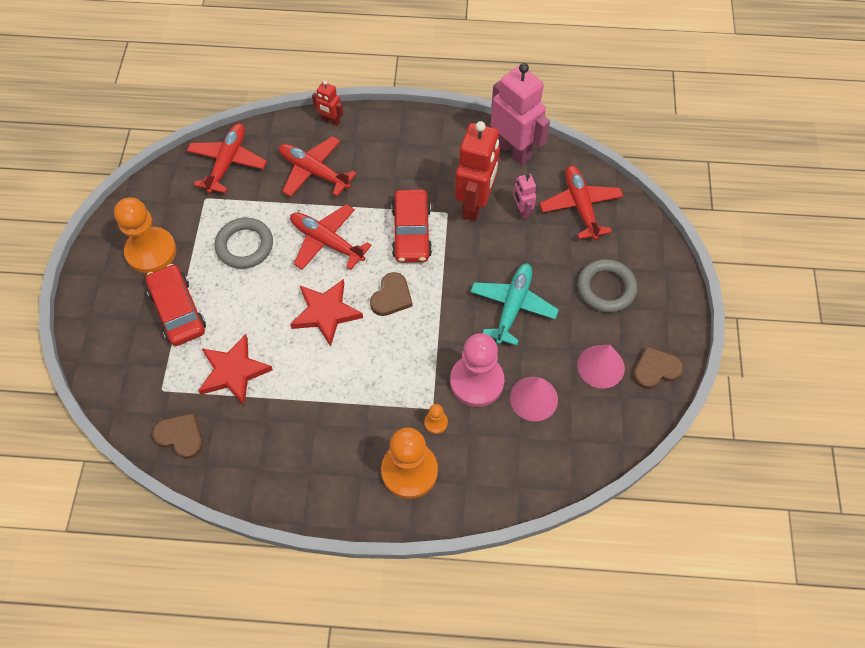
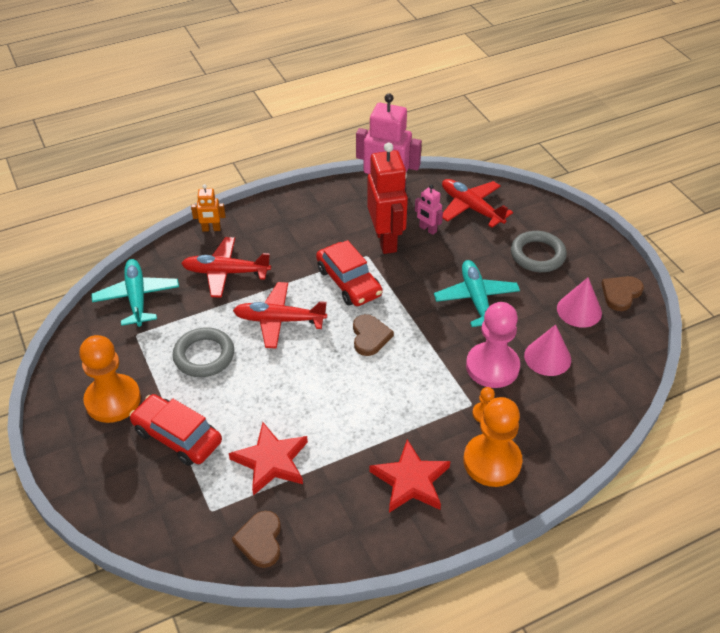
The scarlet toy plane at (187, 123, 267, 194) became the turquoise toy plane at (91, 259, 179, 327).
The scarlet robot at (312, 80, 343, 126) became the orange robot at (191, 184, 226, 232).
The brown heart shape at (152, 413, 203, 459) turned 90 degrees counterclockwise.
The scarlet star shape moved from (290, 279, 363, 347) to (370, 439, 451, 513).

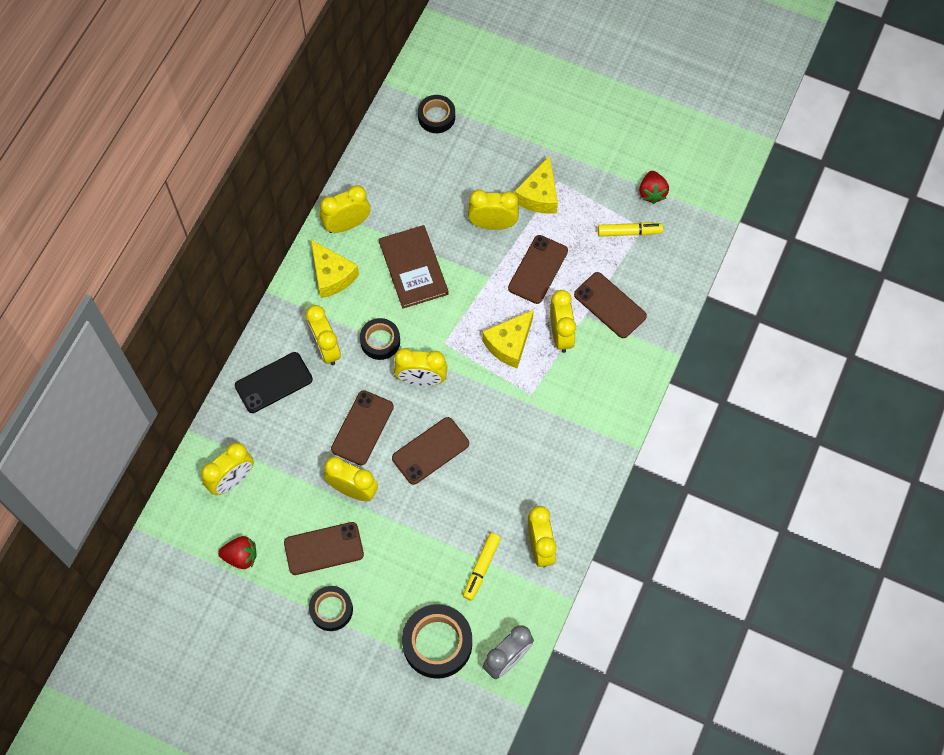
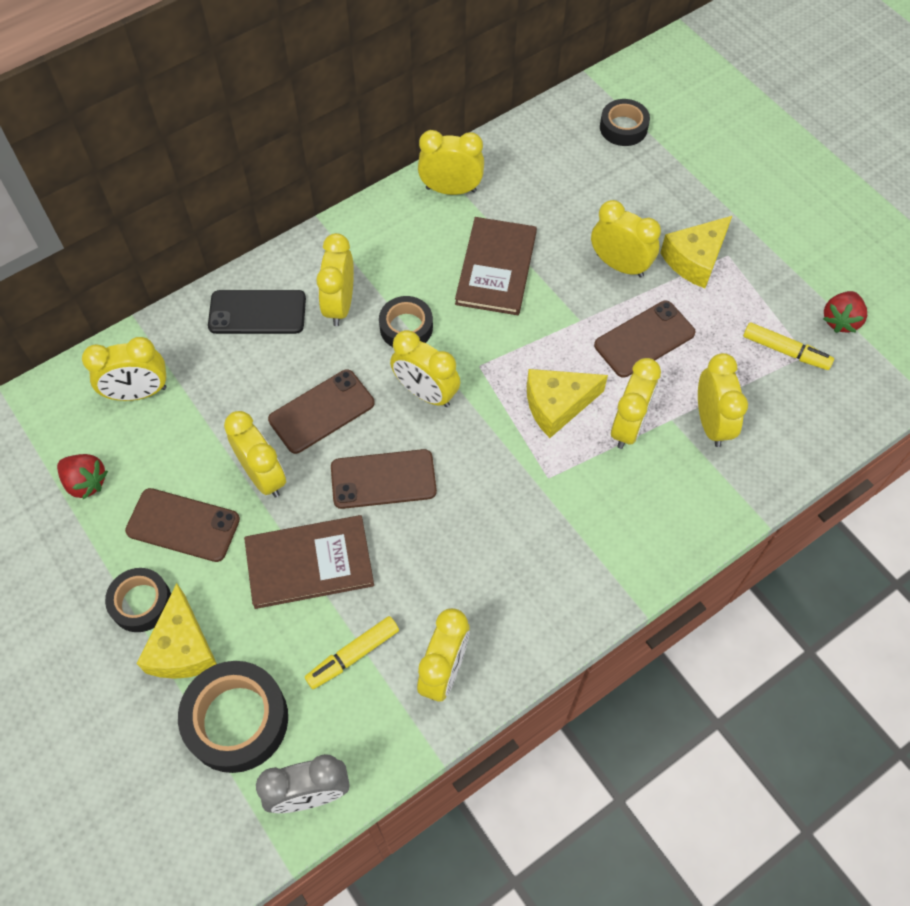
The golden piece of cheese moved from (311, 240, 359, 298) to (137, 583, 217, 679).
The brown book at (244, 515, 374, 609) appeared.
The brown mobile phone at (574, 272, 647, 338) was replaced by the golden clock at (698, 353, 748, 447).

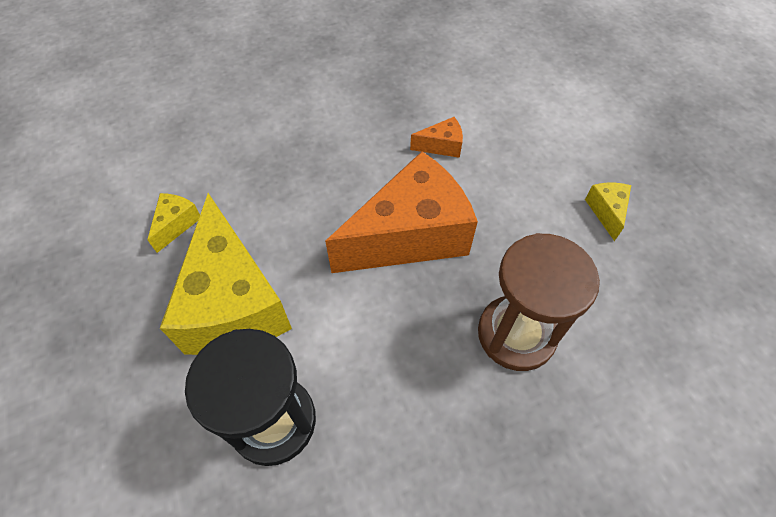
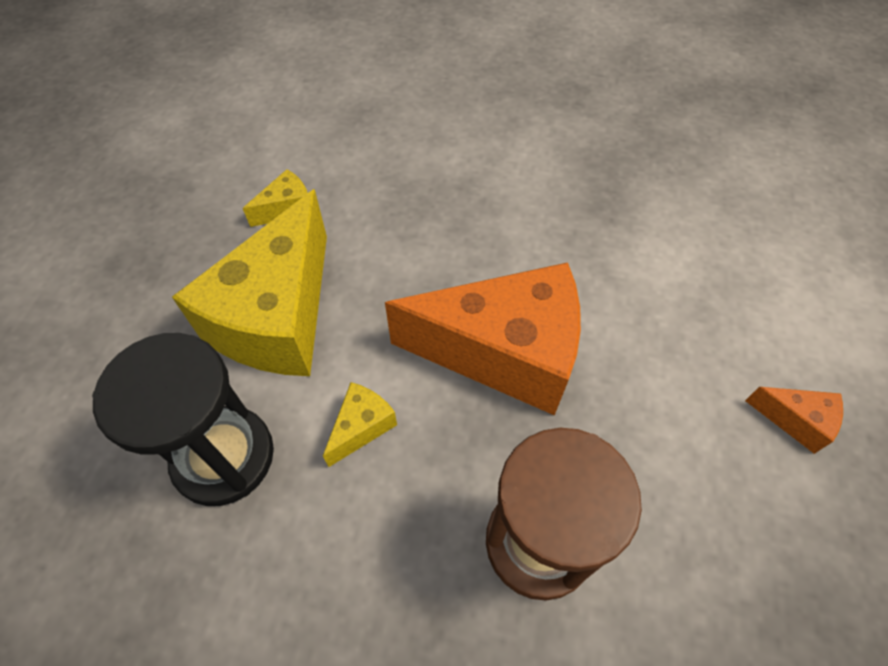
The golden piece of cheese moved from (585, 183, 631, 241) to (323, 382, 397, 467).
The orange piece of cheese moved from (410, 117, 463, 158) to (745, 387, 843, 454).

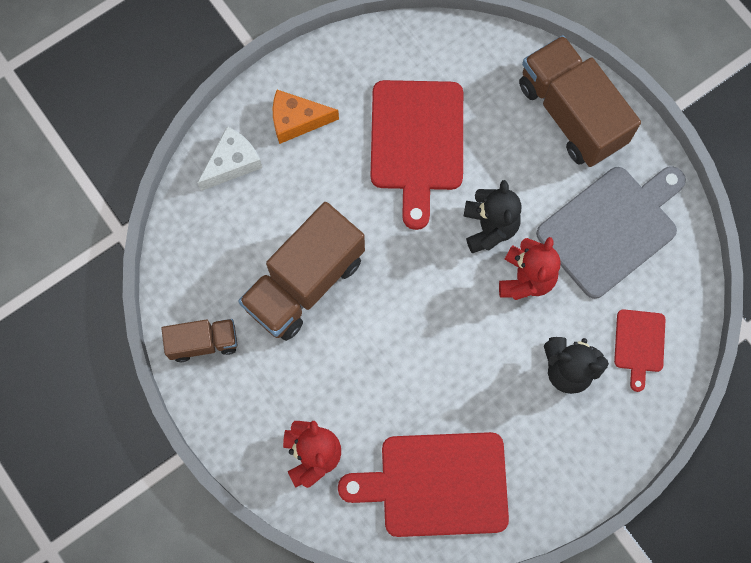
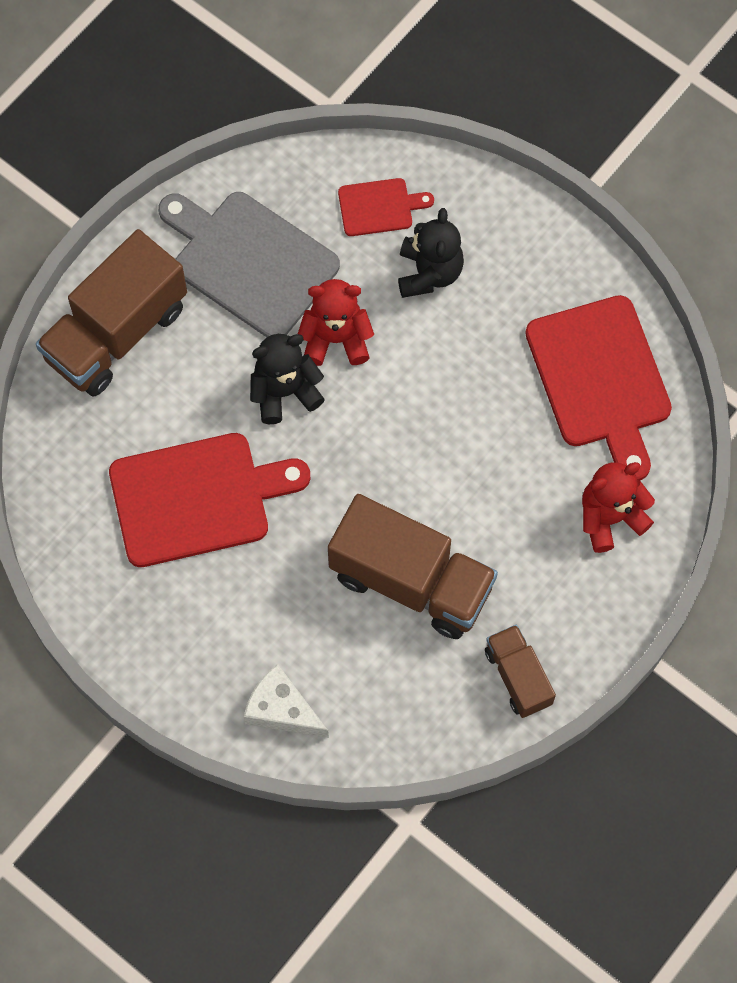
The orange piece of cheese at (273, 90, 339, 144) disappeared.

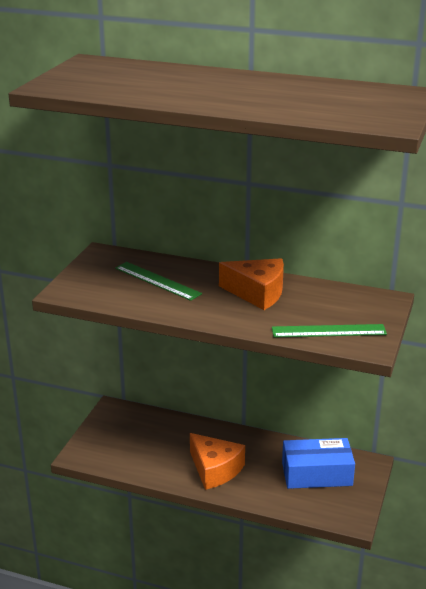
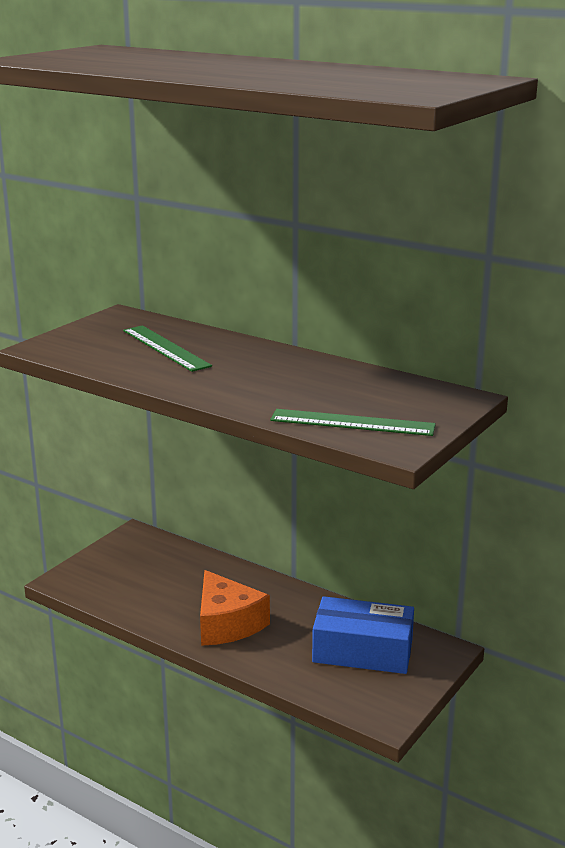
The orange piece of cheese at (219, 258, 284, 310) disappeared.

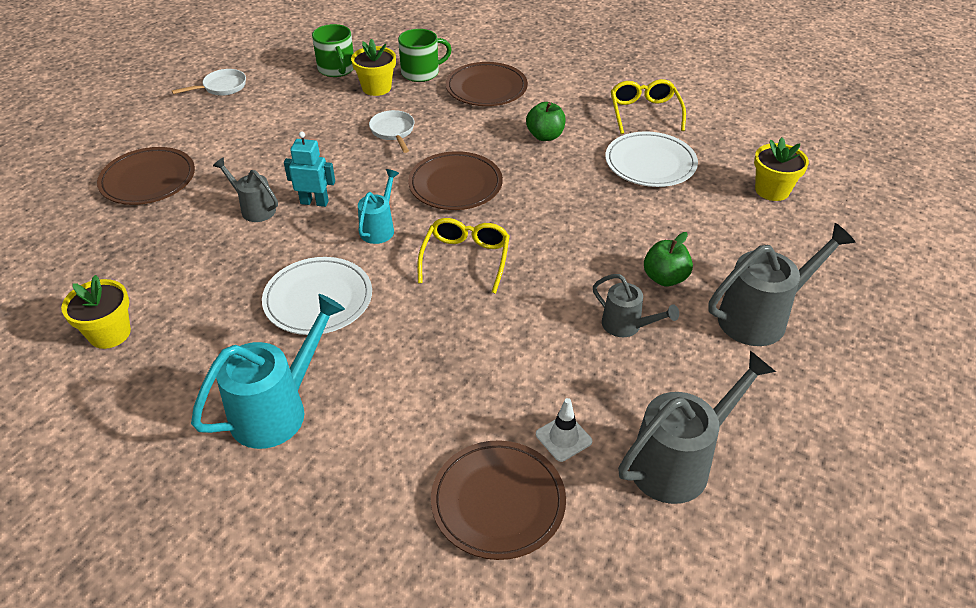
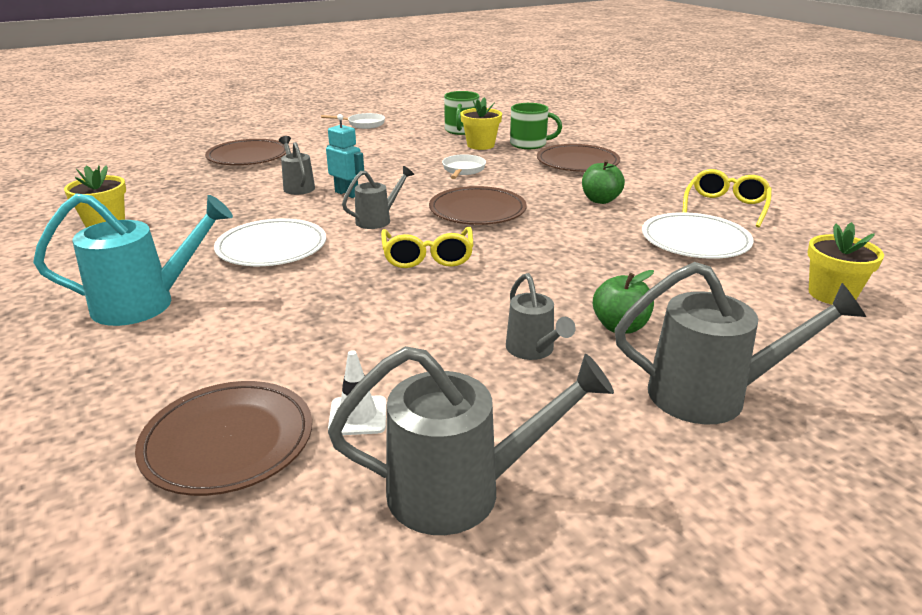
The turquoise sprinkling can at (358, 169, 399, 244) became the gray sprinkling can at (342, 166, 414, 229).
The golden eyeglasses at (417, 218, 510, 294) turned 135 degrees clockwise.

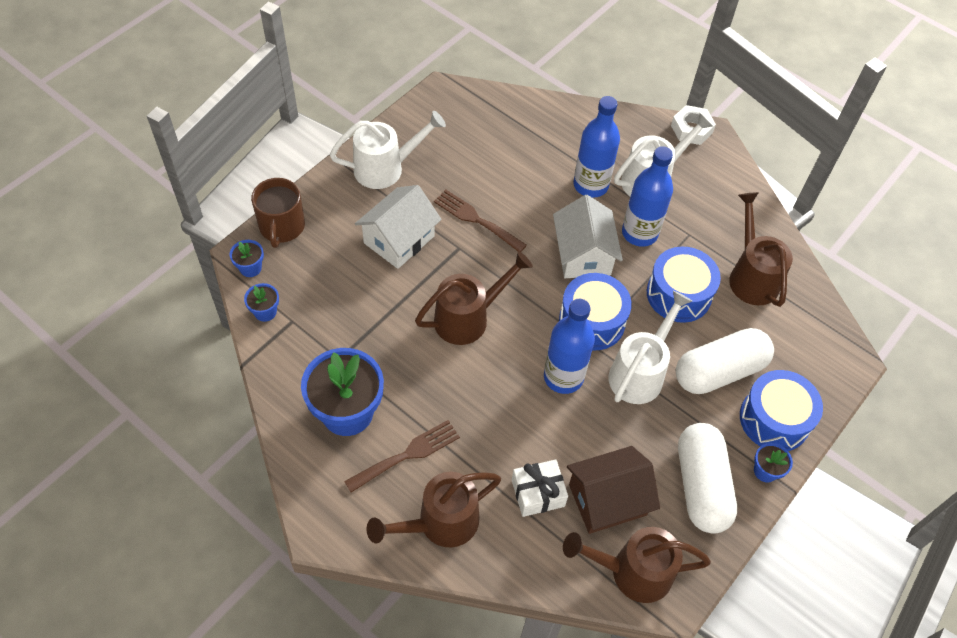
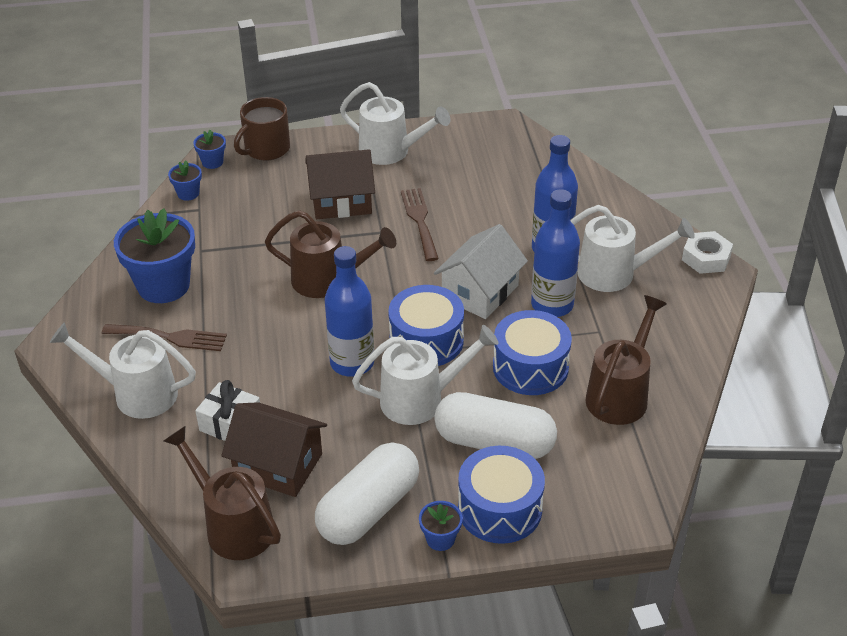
The brown sprinkling can at (366, 472, 501, 547) became the white sprinkling can at (50, 322, 196, 419).
The white cottage at (355, 185, 441, 269) became the brown cottage at (305, 149, 375, 219).

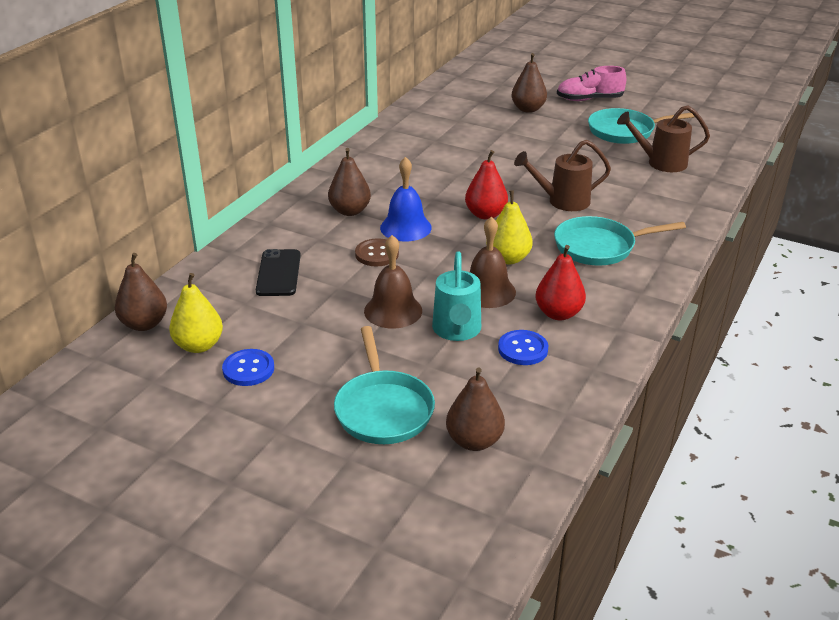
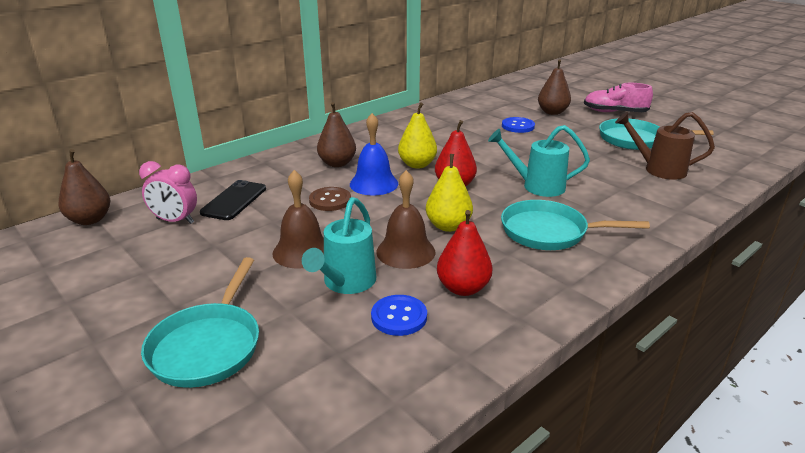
The pink clock at (139, 161, 197, 224) appeared.
The golden toy pear moved from (169, 273, 223, 353) to (398, 102, 437, 169).
The brown sprinkling can at (514, 140, 611, 211) became the turquoise sprinkling can at (488, 125, 590, 197).
The blue shirt button moved from (222, 349, 274, 386) to (502, 117, 535, 133).
The brown toy pear at (446, 367, 505, 451) disappeared.

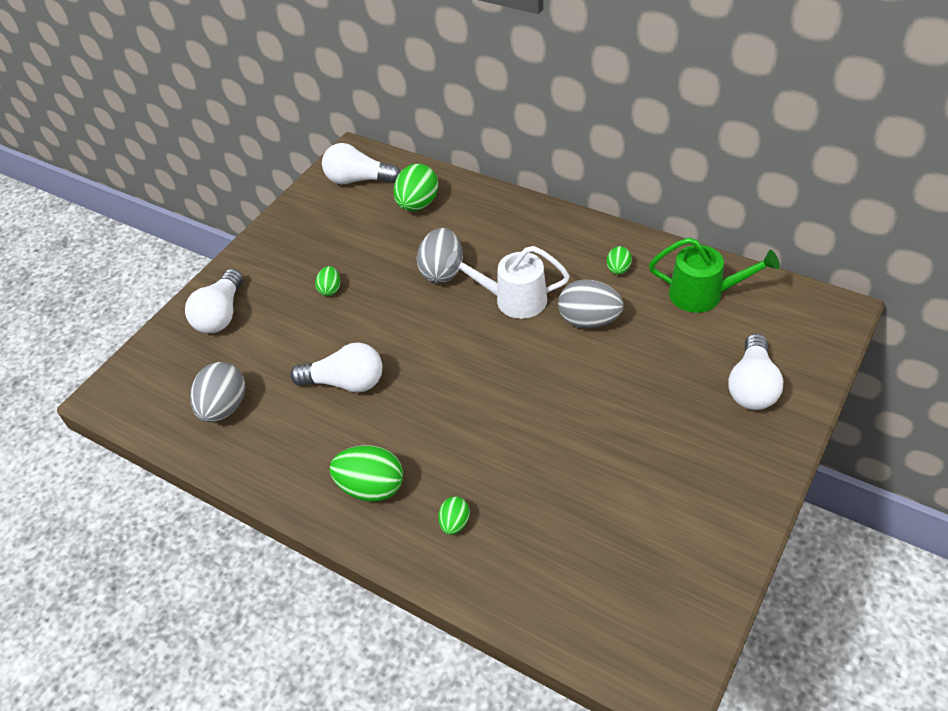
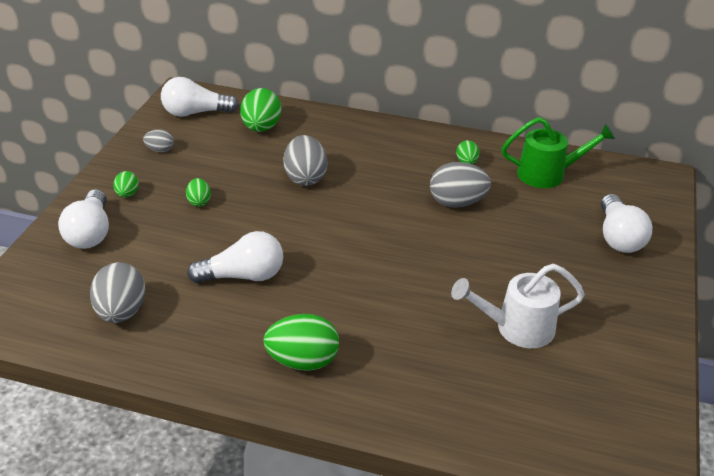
The emerald egg shape moved from (438, 496, 470, 535) to (113, 171, 139, 198).
The gray egg shape at (143, 129, 174, 152) appeared.
The white sprinkling can moved from (446, 246, 570, 319) to (451, 264, 585, 348).

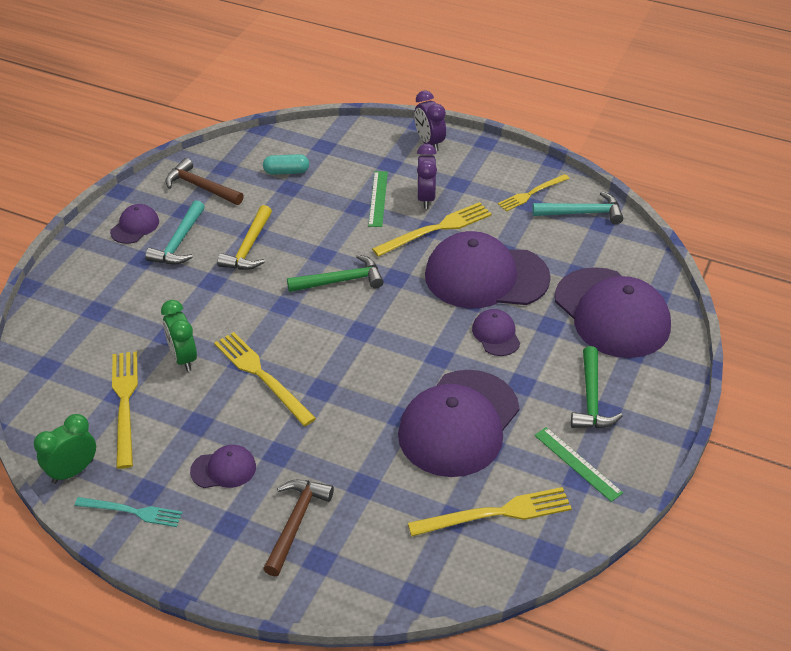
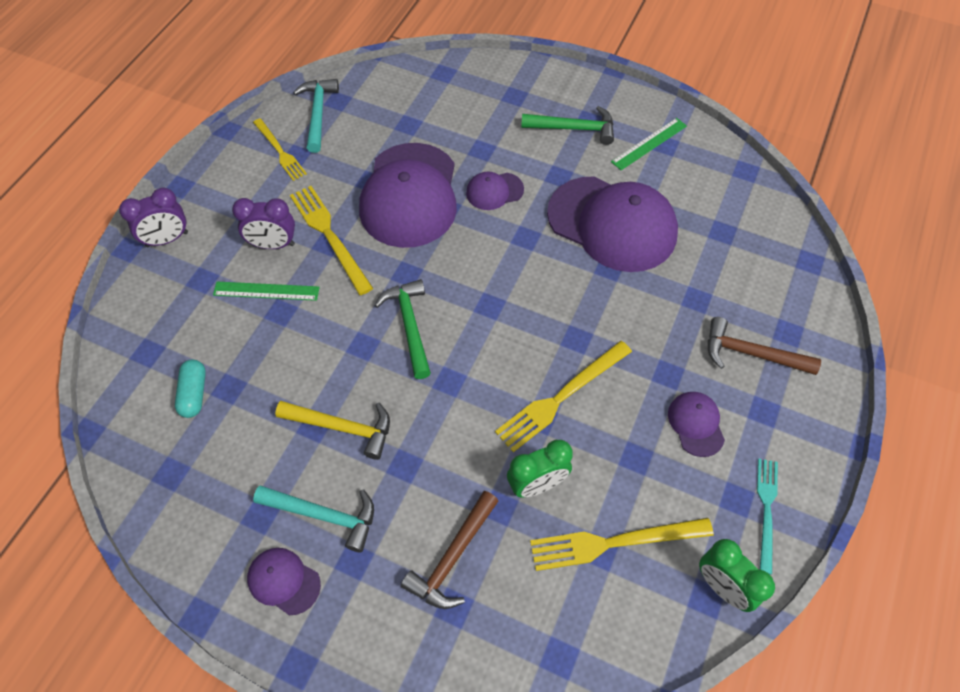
The brown hammer moved from (165, 158, 244, 205) to (401, 491, 498, 609).
The golden fork at (408, 487, 572, 536) disappeared.
The purple cap at (555, 267, 671, 358) disappeared.

